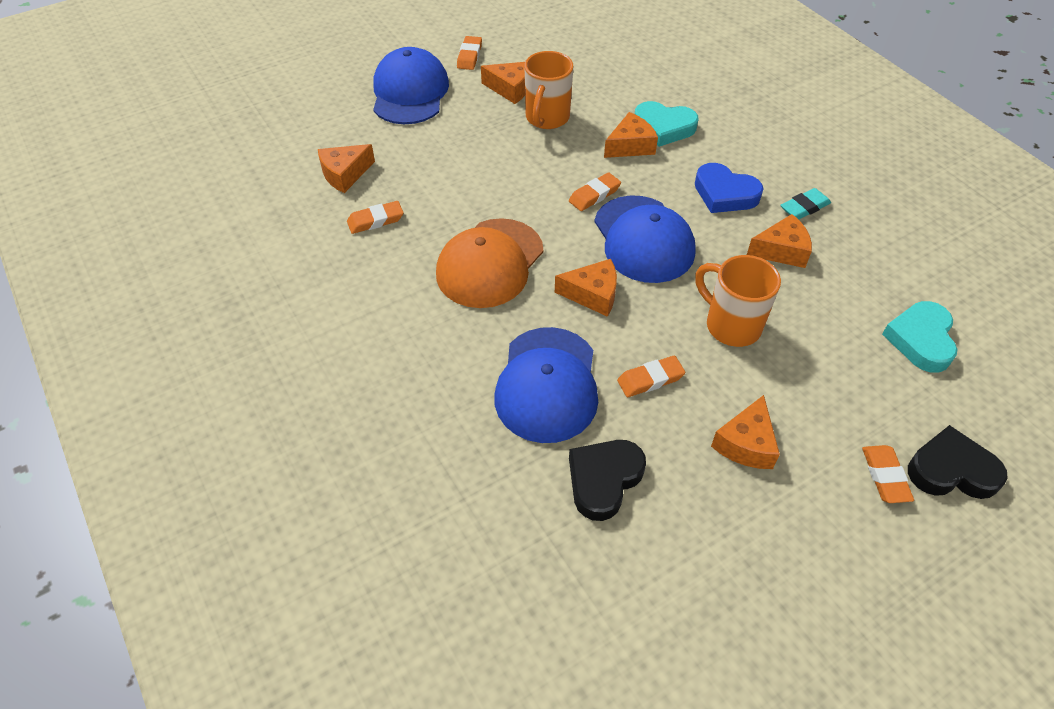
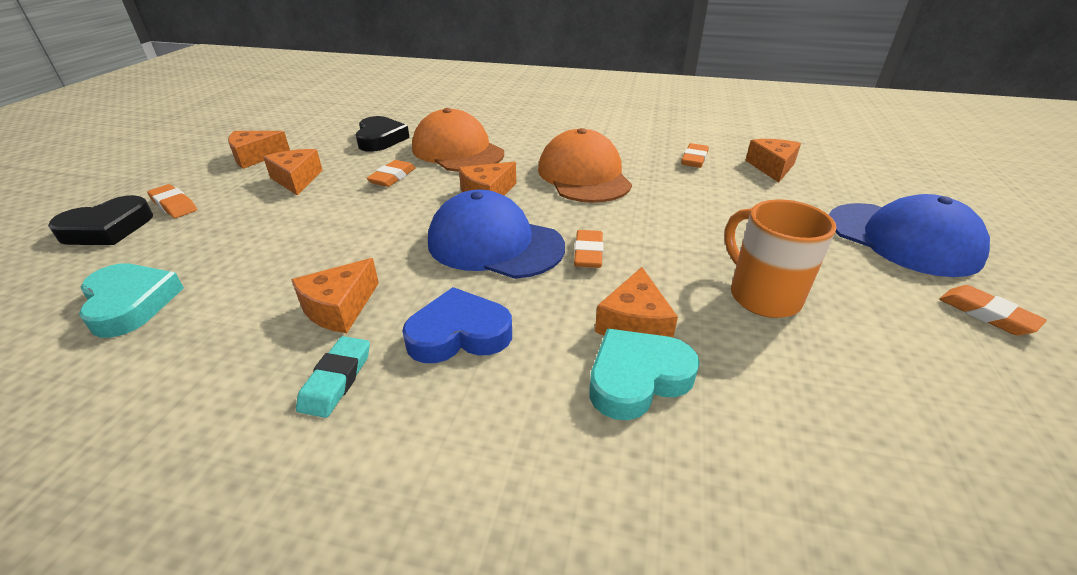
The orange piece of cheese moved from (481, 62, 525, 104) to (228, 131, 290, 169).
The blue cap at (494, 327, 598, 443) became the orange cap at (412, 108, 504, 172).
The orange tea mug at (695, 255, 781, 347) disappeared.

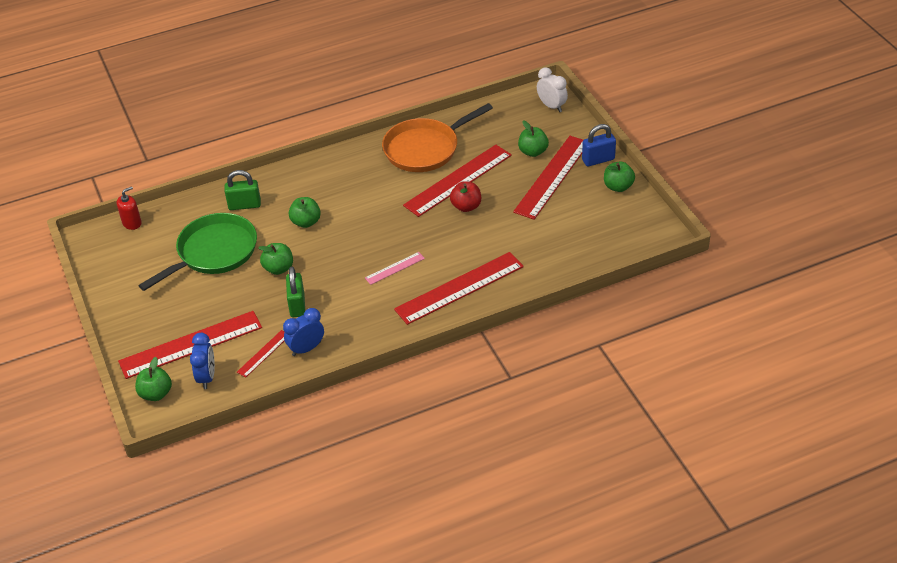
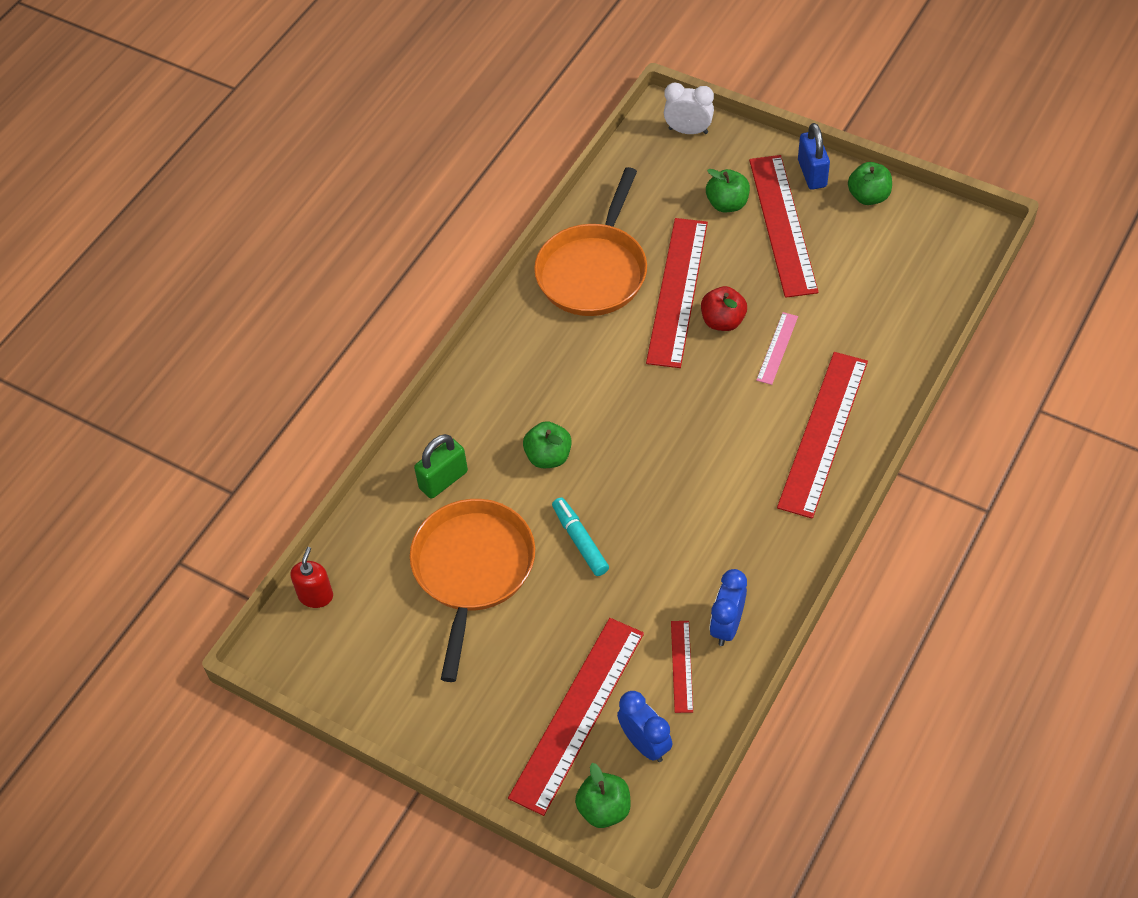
The emerald frying pan at (138, 213, 257, 291) became the orange frying pan at (410, 499, 535, 682).
The emerald apple at (258, 243, 293, 275) was replaced by the turquoise marker at (552, 497, 609, 576).
The pink straightedge moved from (365, 252, 425, 285) to (756, 312, 798, 385).
The blue small lock at (582, 124, 616, 166) turned 45 degrees counterclockwise.
The emerald small lock at (286, 267, 305, 317) disappeared.

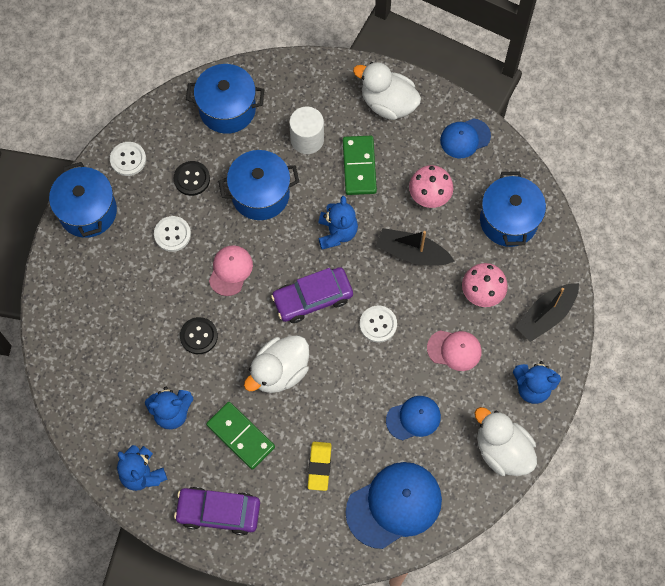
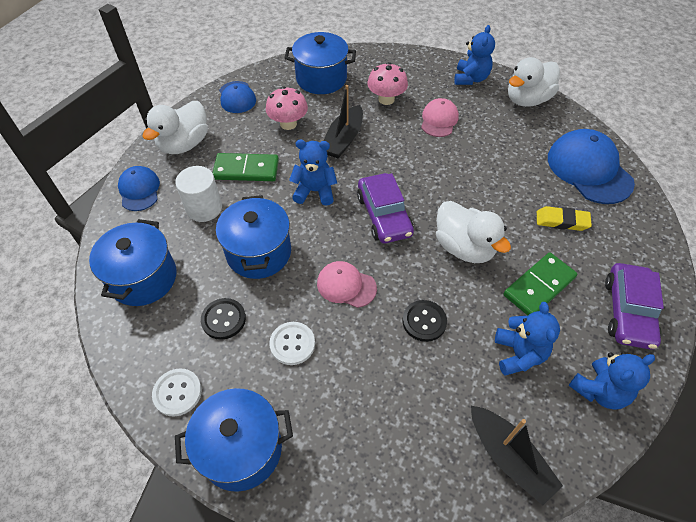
The blue cap moved from (386, 396, 441, 440) to (118, 166, 160, 211).
The black boat moved from (515, 283, 579, 342) to (471, 406, 563, 505).
The white shirt button at (360, 306, 397, 343) disappeared.

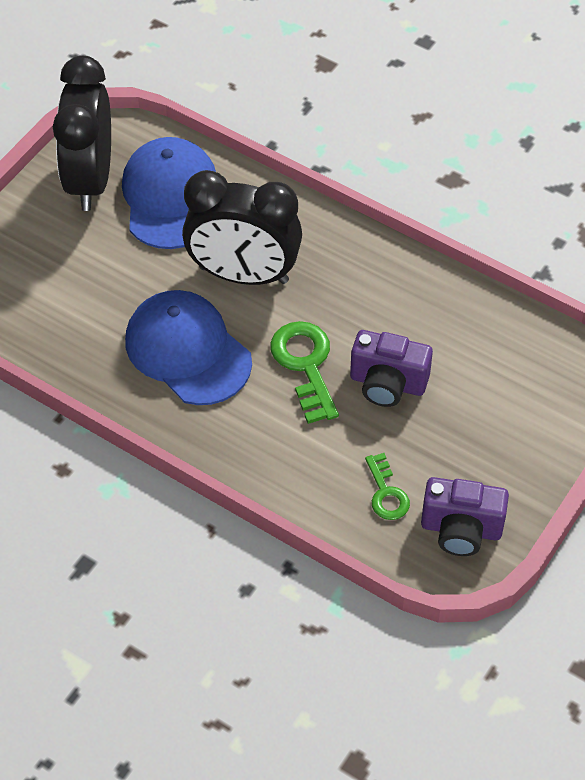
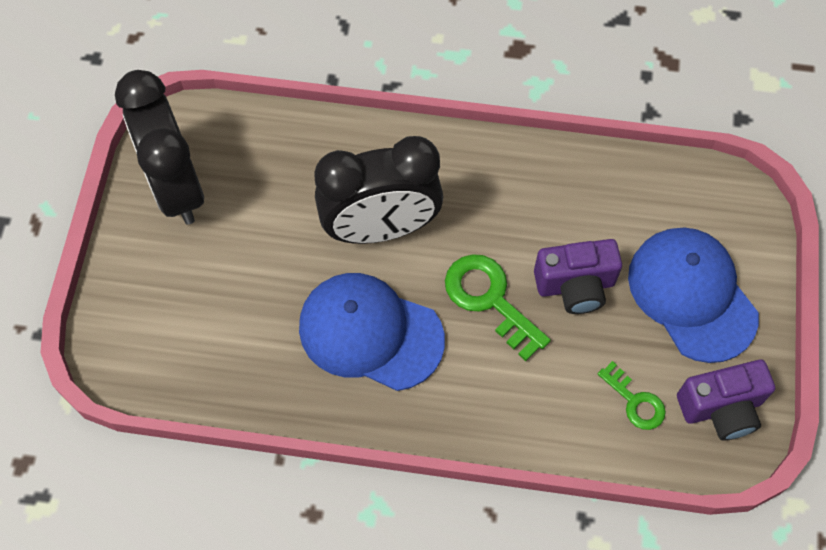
The blue cap moved from (122, 137, 216, 249) to (628, 228, 759, 363).

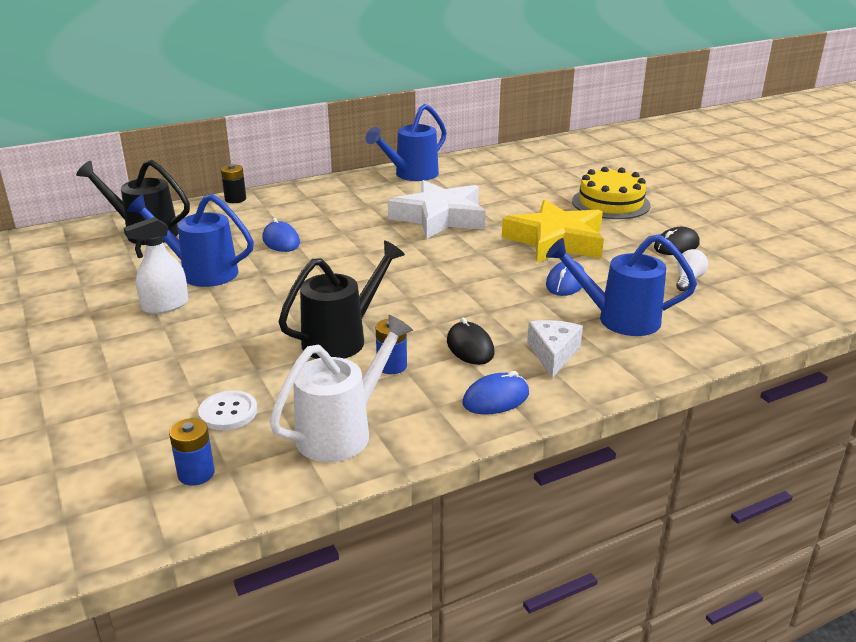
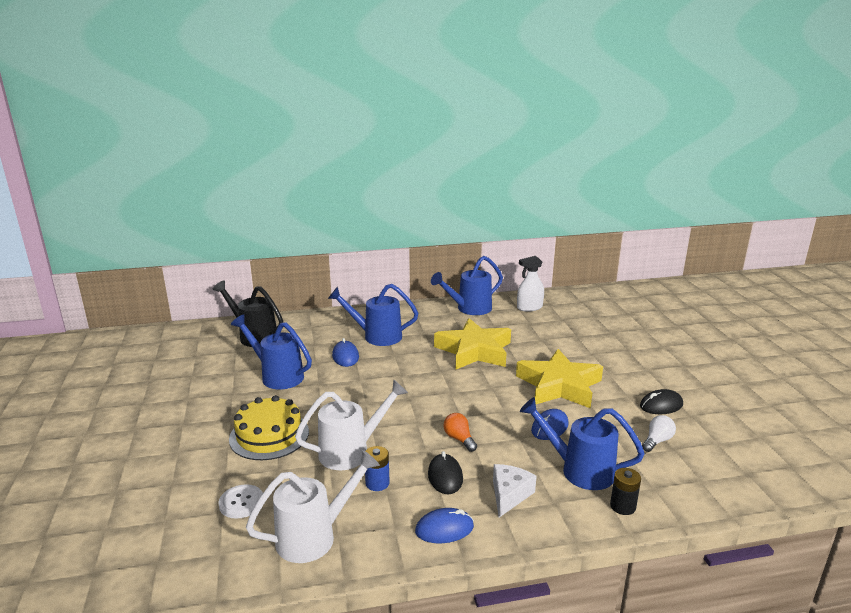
The golden cake moved from (572, 167, 651, 219) to (229, 395, 309, 460).
The black sprinkling can at (279, 240, 405, 359) became the white sprinkling can at (295, 380, 408, 470).
The blue sprinkling can at (328, 284, 418, 346) appeared.
The white star shape at (388, 180, 486, 239) became the golden star shape at (434, 318, 511, 369).
The orange light bulb at (443, 413, 477, 452) appeared.
The white sprayer moved from (124, 217, 188, 314) to (517, 256, 544, 311).
The black power cell moved from (221, 164, 246, 203) to (610, 468, 641, 515).
The blue power cell at (169, 418, 215, 486) disappeared.

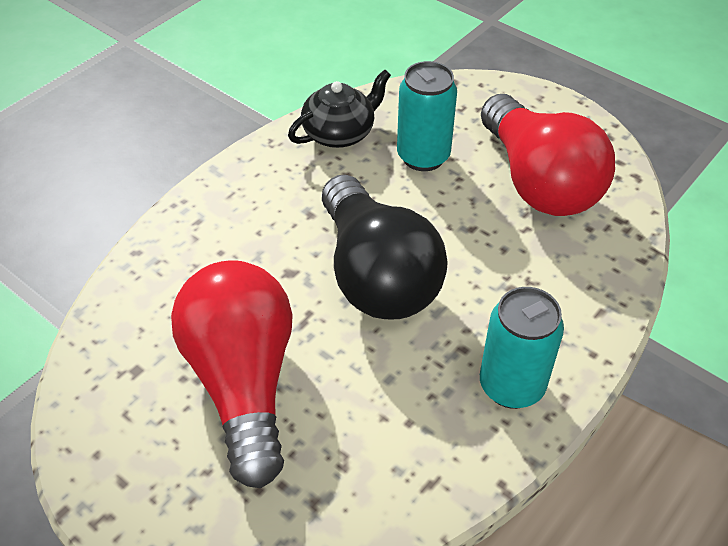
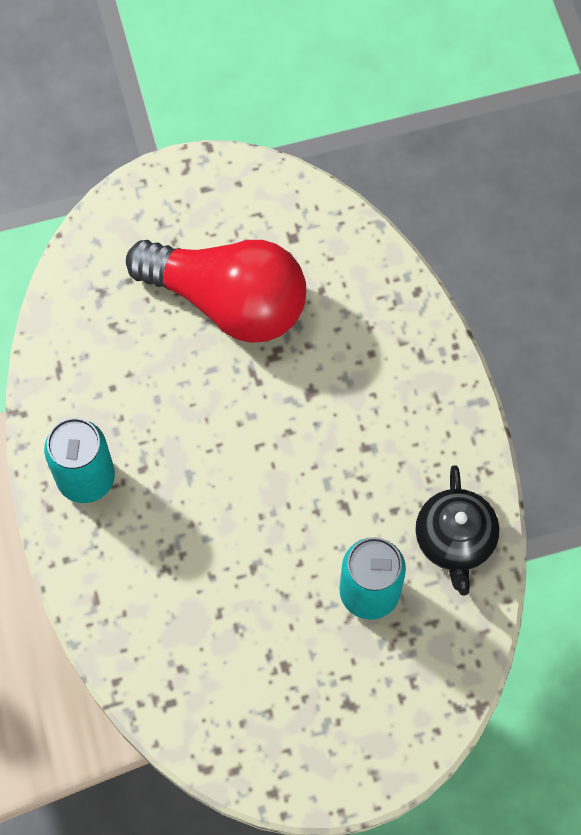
The black light bulb at (322, 175, 448, 320) disappeared.
The scarlet light bulb at (481, 94, 615, 216) disappeared.

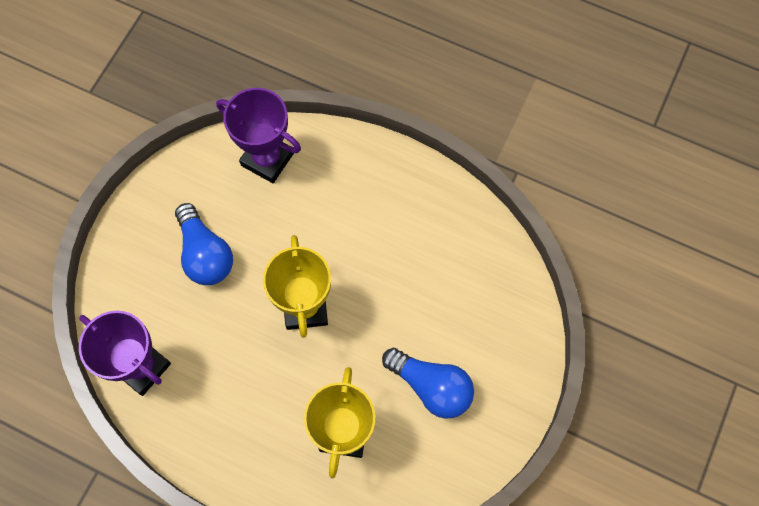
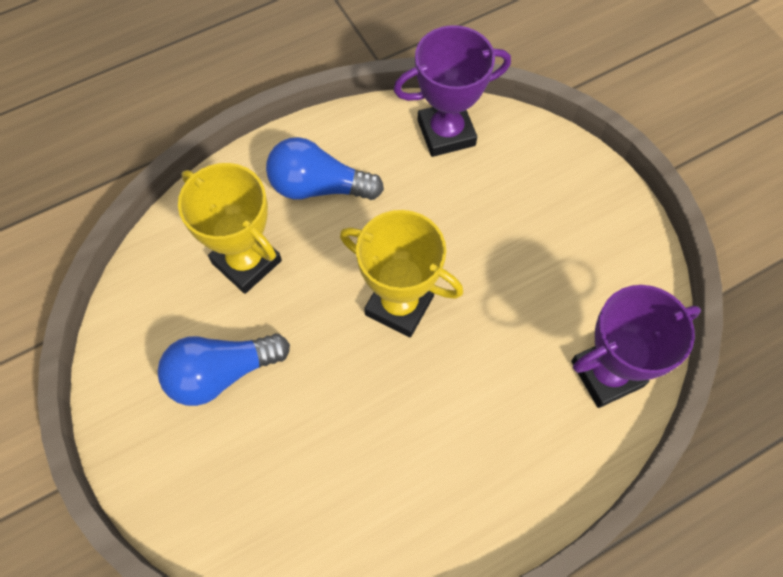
The blue light bulb moved from (175, 203, 233, 285) to (266, 137, 384, 200).

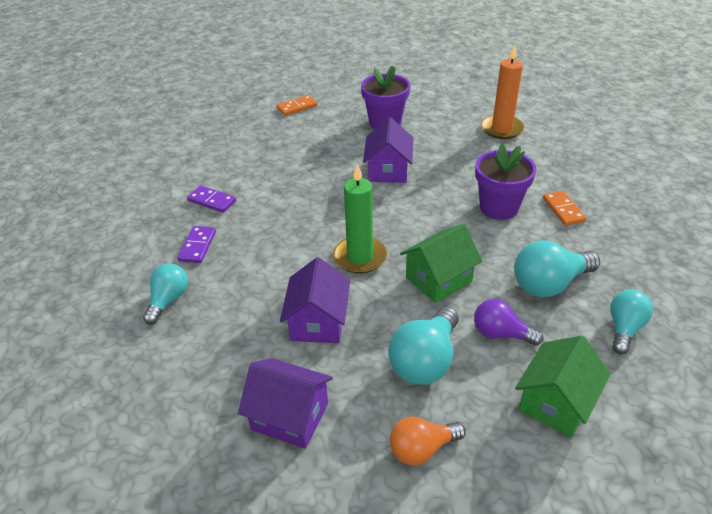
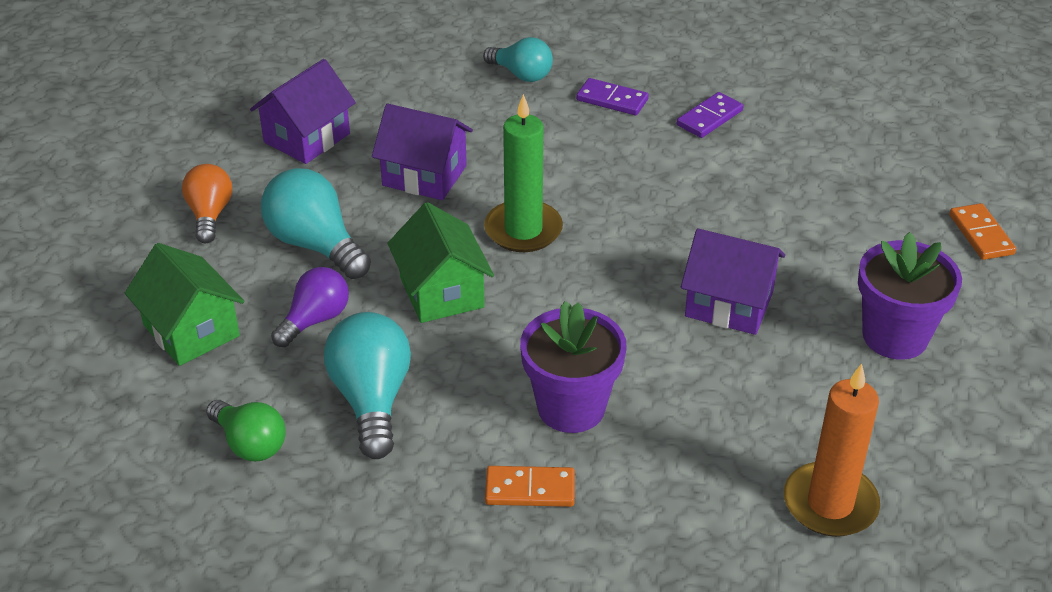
The turquoise light bulb at (610, 290, 653, 354) became the emerald light bulb at (206, 400, 286, 461).

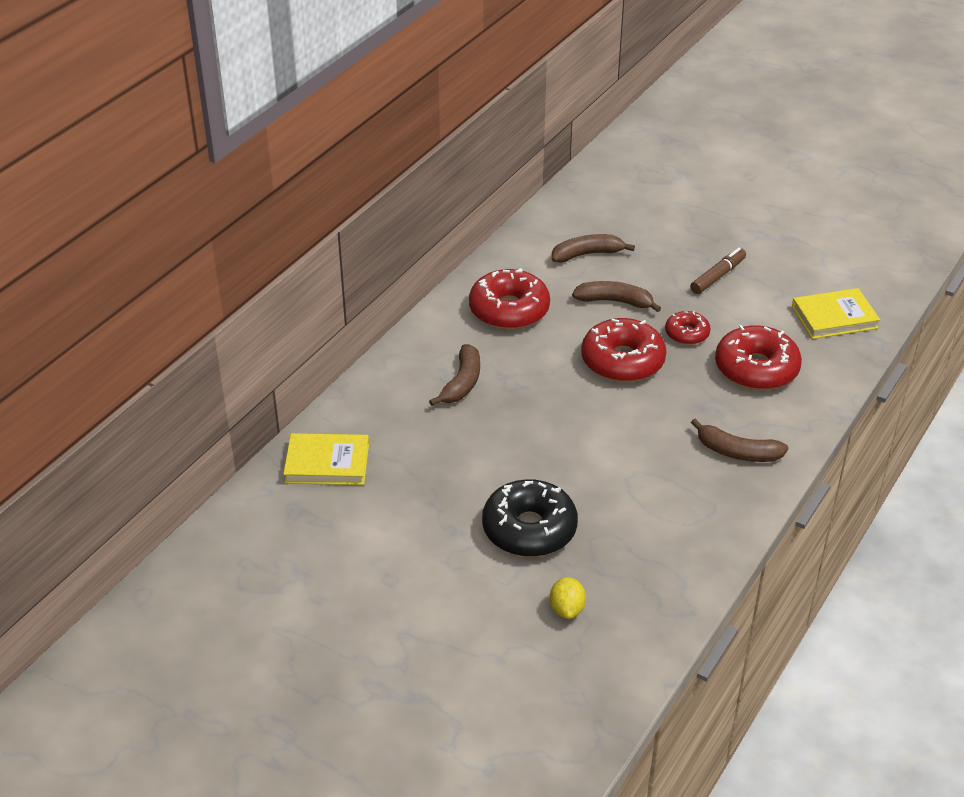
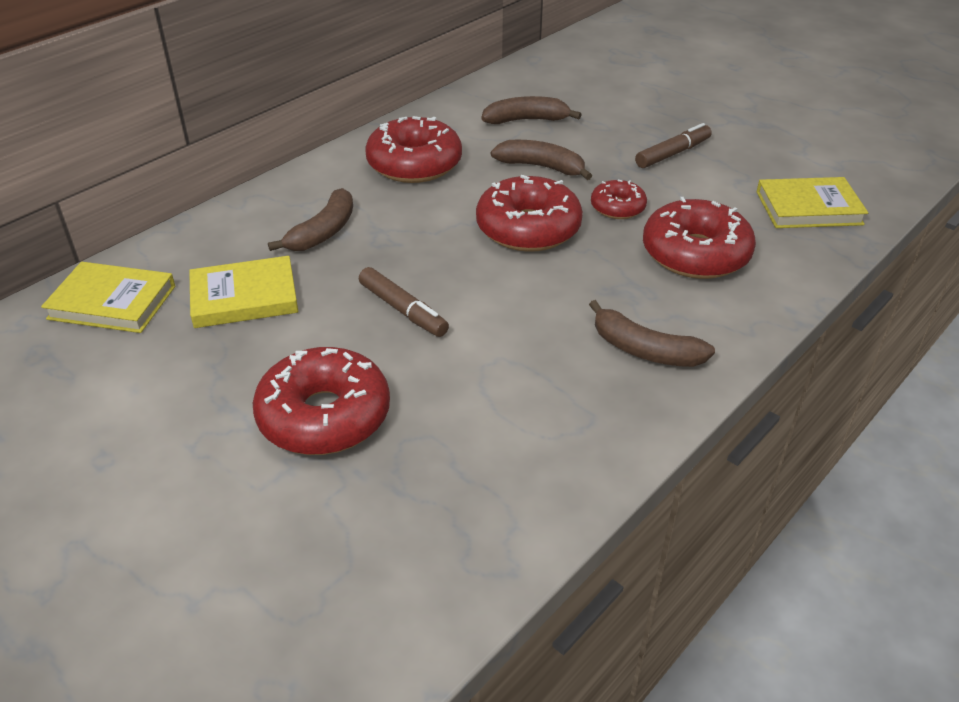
The golden book at (189, 256, 298, 328) appeared.
The black glazed donut at (482, 479, 578, 557) became the scarlet glazed donut at (253, 347, 390, 455).
The brown marker at (359, 267, 449, 337) appeared.
The golden toy lemon at (550, 577, 586, 619) disappeared.

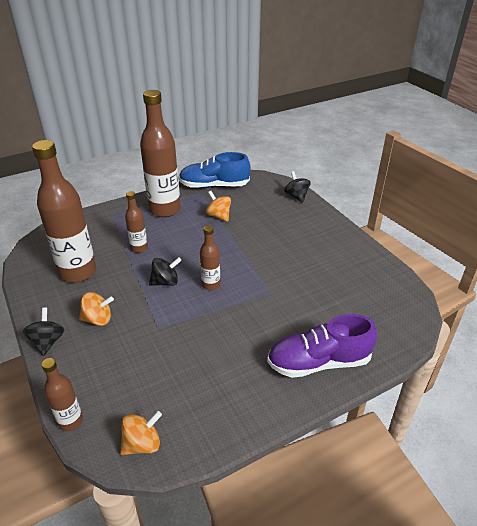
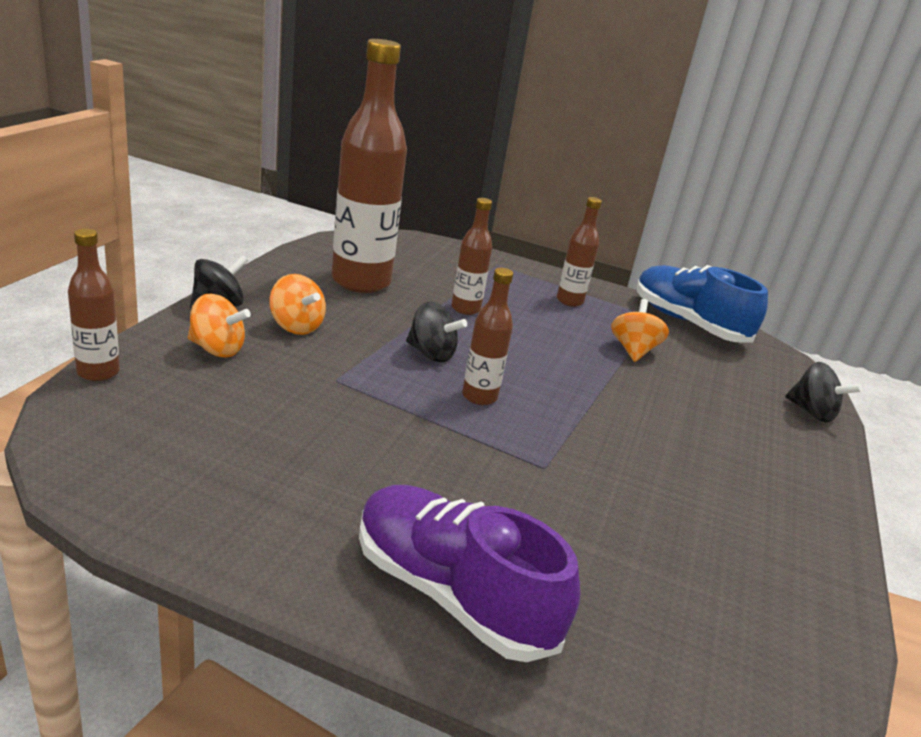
The orange toy top moved from (120, 411, 162, 455) to (188, 294, 251, 358).
The brown bottle at (140, 90, 181, 217) changed to 0.49 times the size.
The black toy top at (284, 171, 310, 203) turned 105 degrees clockwise.

